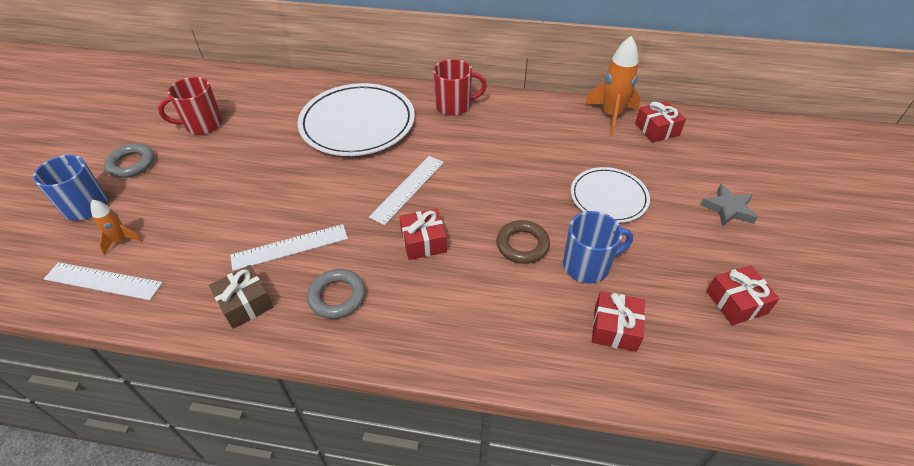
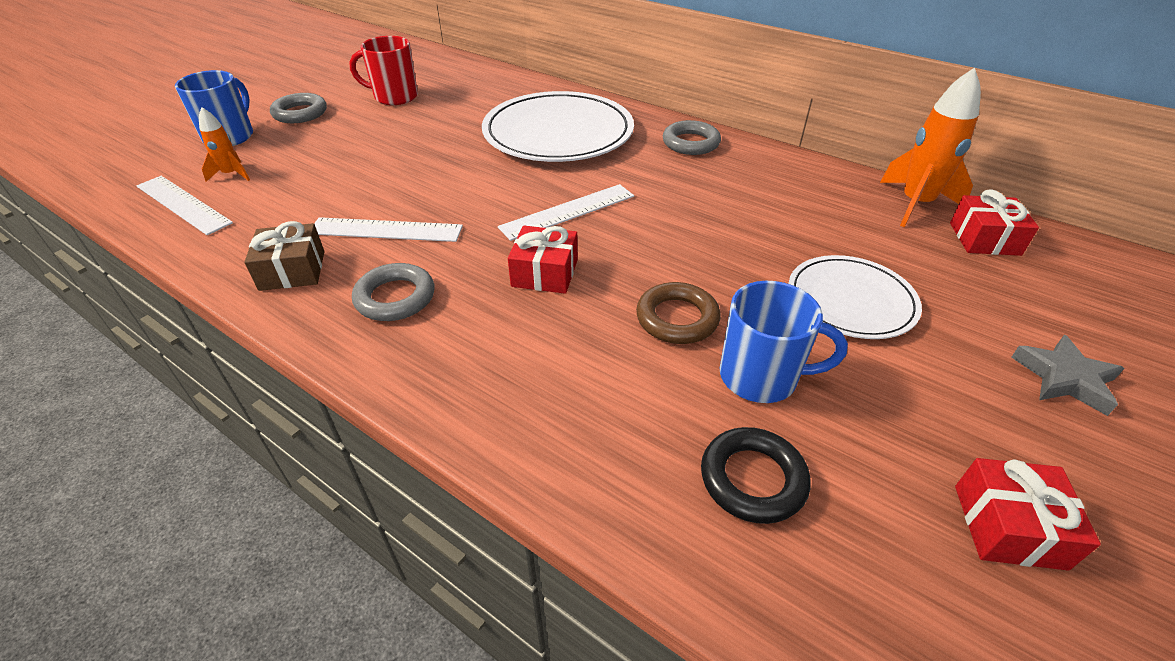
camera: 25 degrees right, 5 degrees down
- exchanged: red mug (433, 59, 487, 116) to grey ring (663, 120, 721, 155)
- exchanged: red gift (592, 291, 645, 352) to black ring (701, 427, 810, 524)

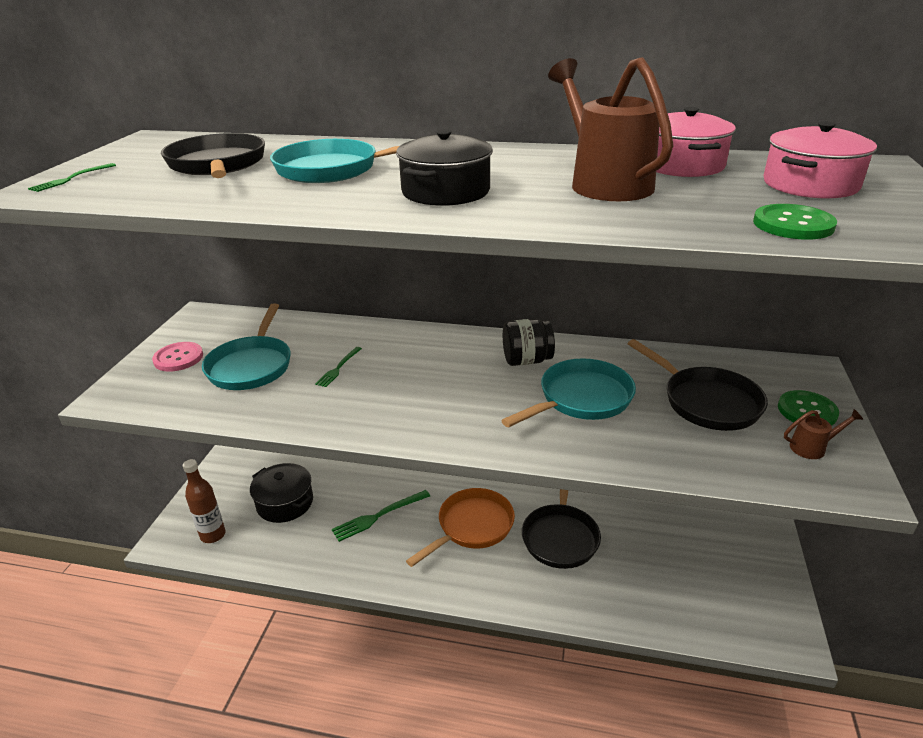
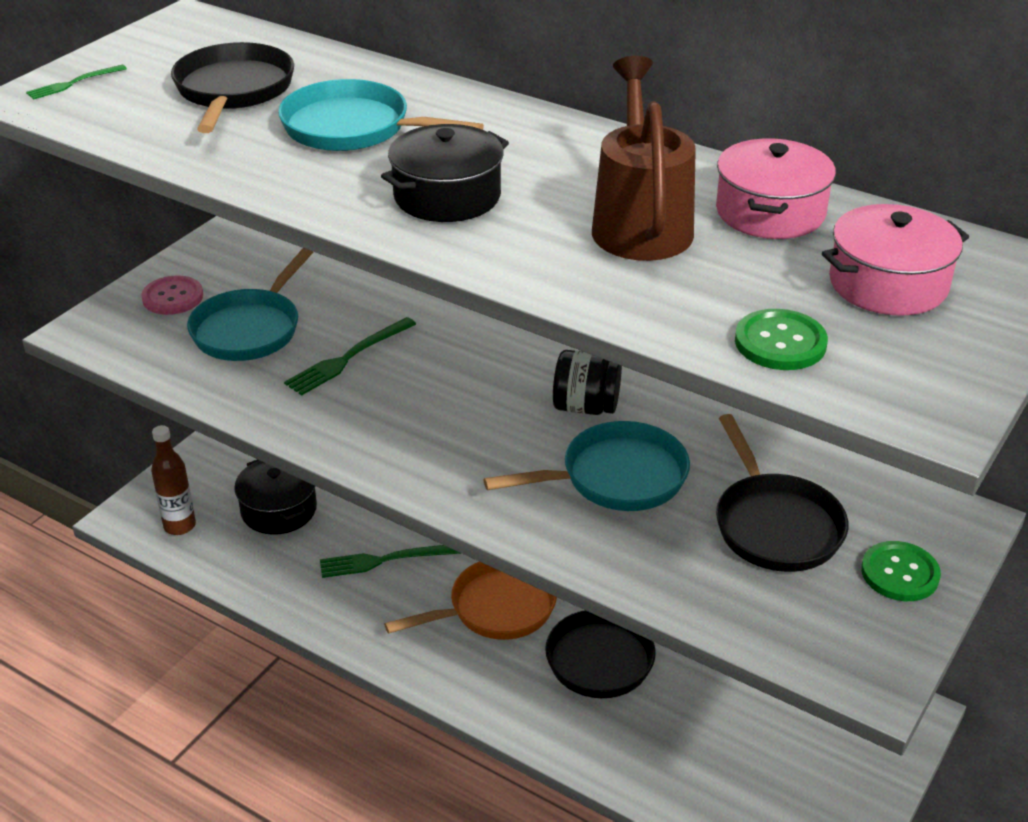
camera: 20 degrees right, 5 degrees up
- size: green fork (315, 347, 362, 387) = (284, 317, 416, 396) x1.66
- missing: brown watering can (784, 409, 863, 459)

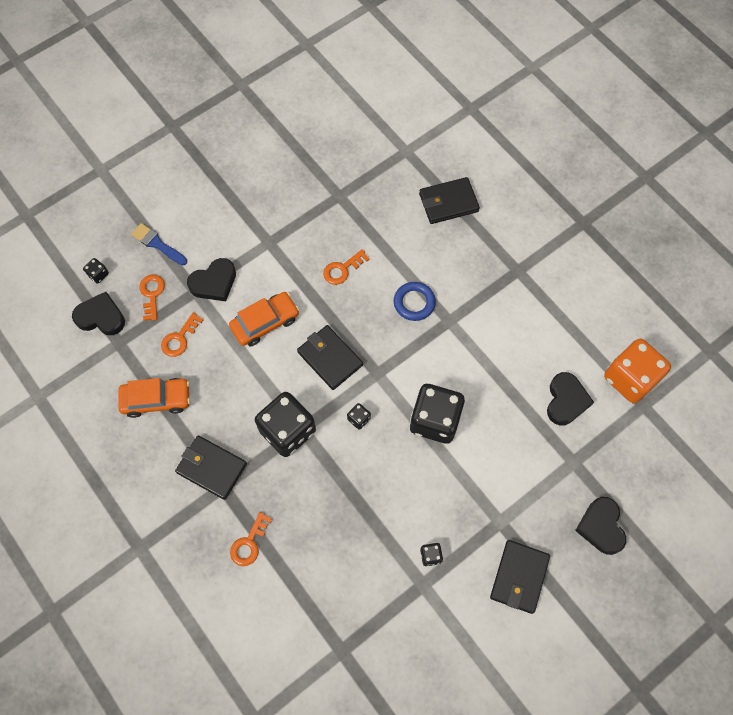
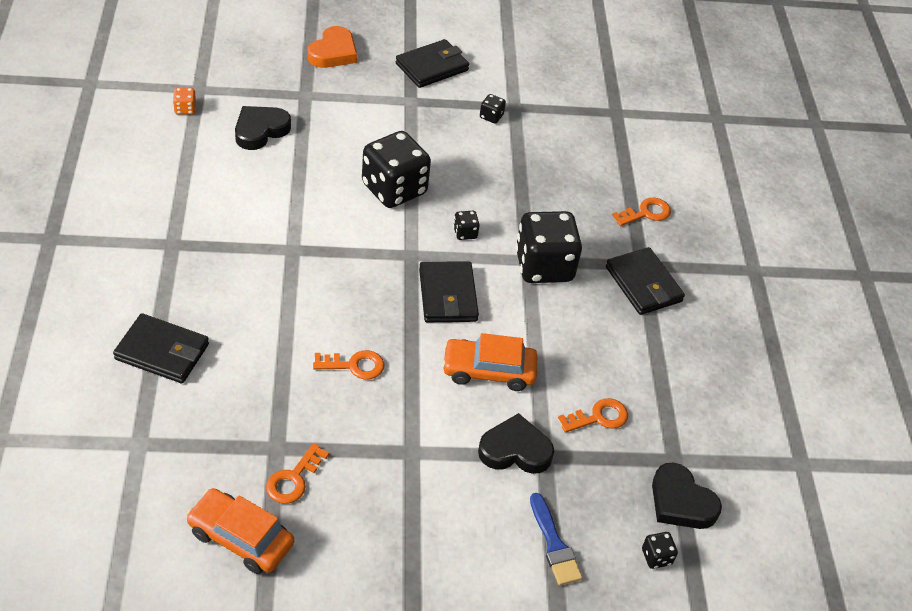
camera: 150 degrees left, 20 degrees down
- relocated: orange car (118, 378, 190, 418) to (186, 488, 294, 574)
- relocated: orange key (139, 275, 165, 321) to (266, 443, 329, 504)
- missing: blue ring (394, 282, 436, 321)
- colour: black heart (575, 497, 626, 555) to orange heart (308, 26, 357, 68)
- size: orange dice (604, 339, 671, 403) = (173, 88, 196, 115) x0.41

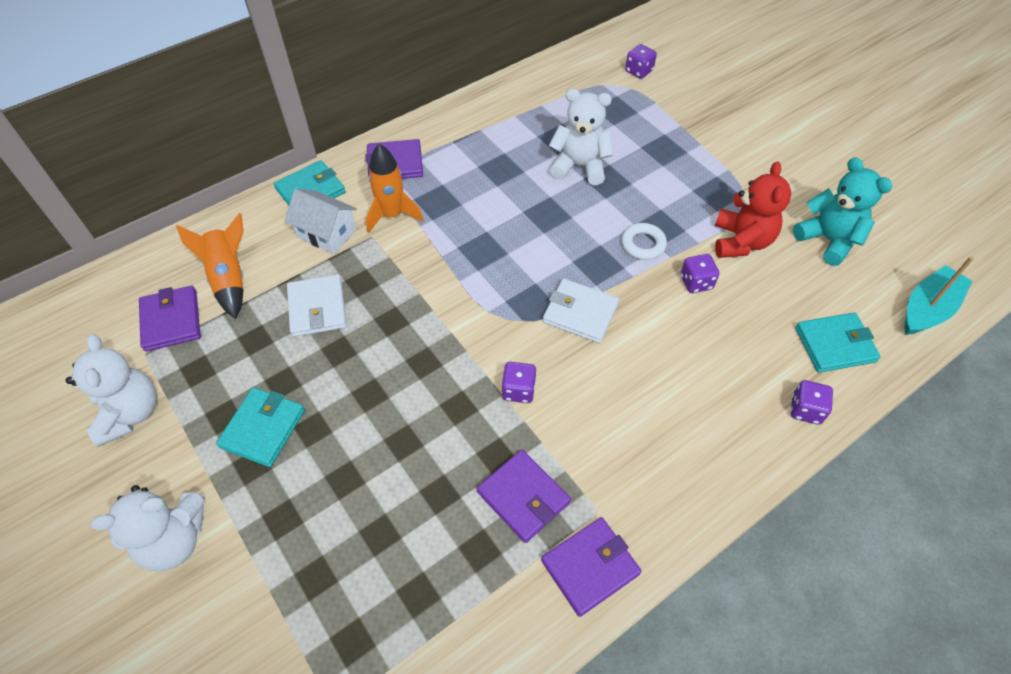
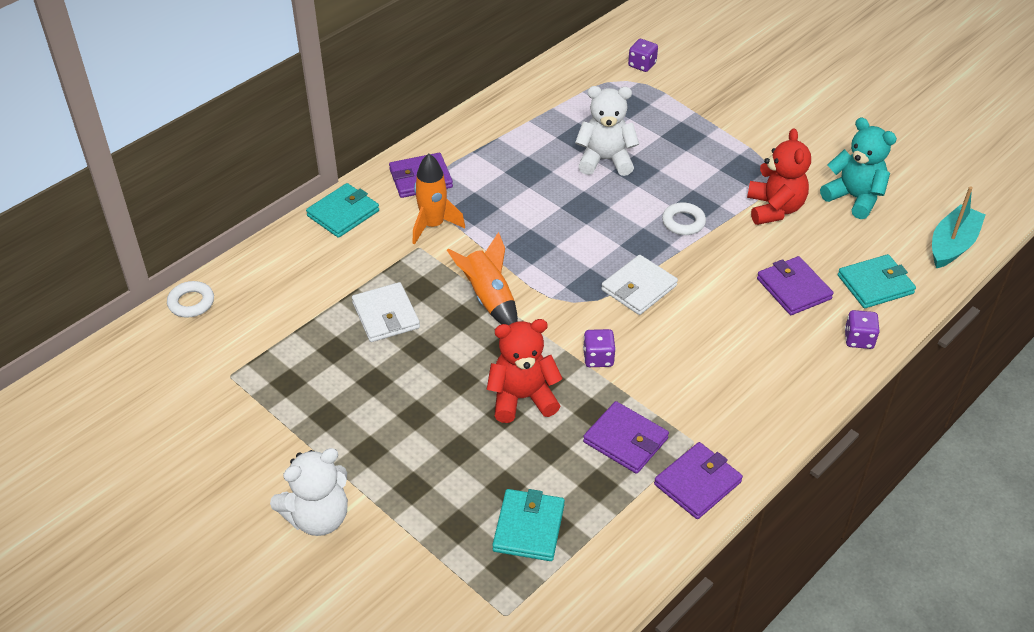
camera: 10 degrees left, 10 degrees down
- missing: white teddy bear (66, 334, 157, 447)
- relocated: purple wallet (139, 286, 201, 352) to (757, 256, 834, 315)
- relocated: orange rocket (176, 213, 244, 319) to (447, 232, 518, 325)
- relocated: turquoise wallet (216, 387, 305, 467) to (492, 489, 565, 561)
- missing: white house (285, 189, 357, 254)
- spun: white wallet (543, 279, 619, 343) = (601, 255, 678, 315) 60 degrees counterclockwise
- missing: purple dice (680, 254, 720, 293)
- appeared: white ring (167, 281, 214, 318)
- appeared: red teddy bear (486, 319, 563, 423)

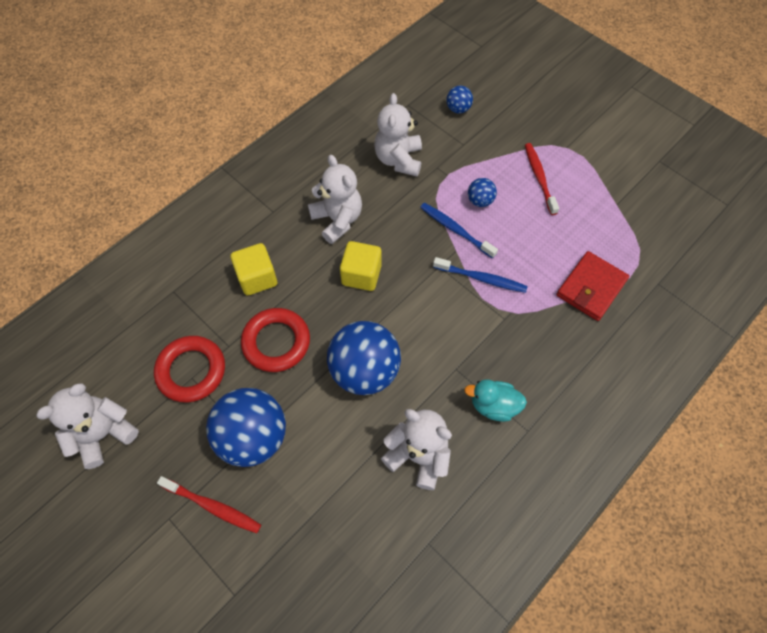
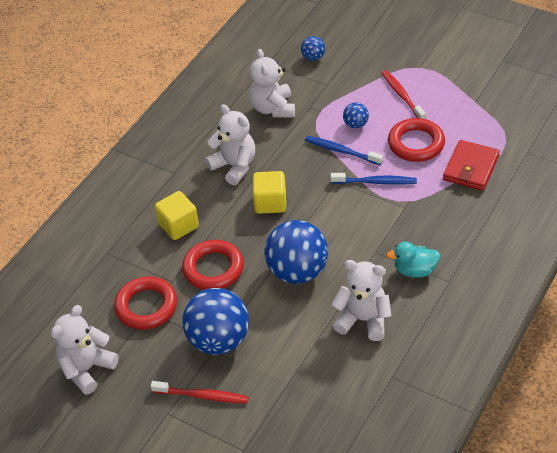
camera: 10 degrees left, 15 degrees down
- appeared: red ring (388, 118, 445, 162)

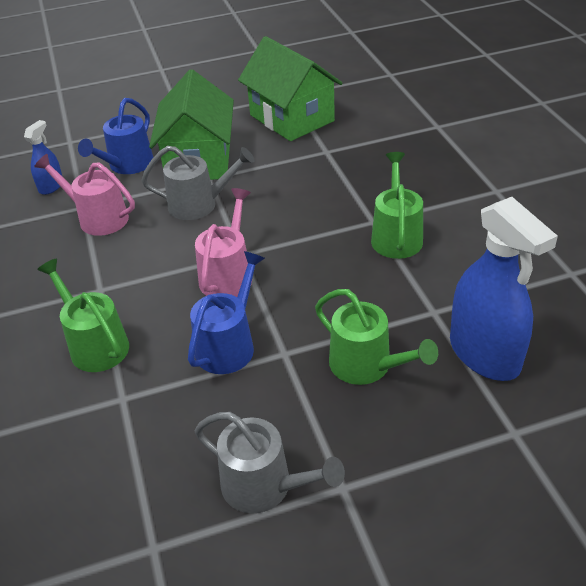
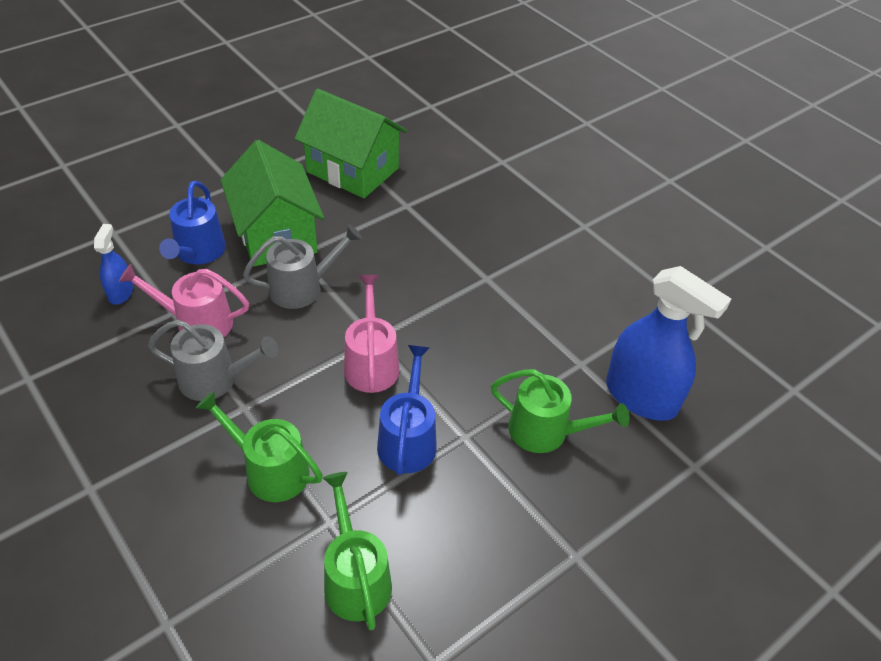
camera: 25 degrees left, 5 degrees up
- relocated: grey watering can (195, 412, 345, 514) to (148, 320, 279, 401)
- relocated: green watering can (371, 152, 423, 259) to (323, 472, 392, 630)

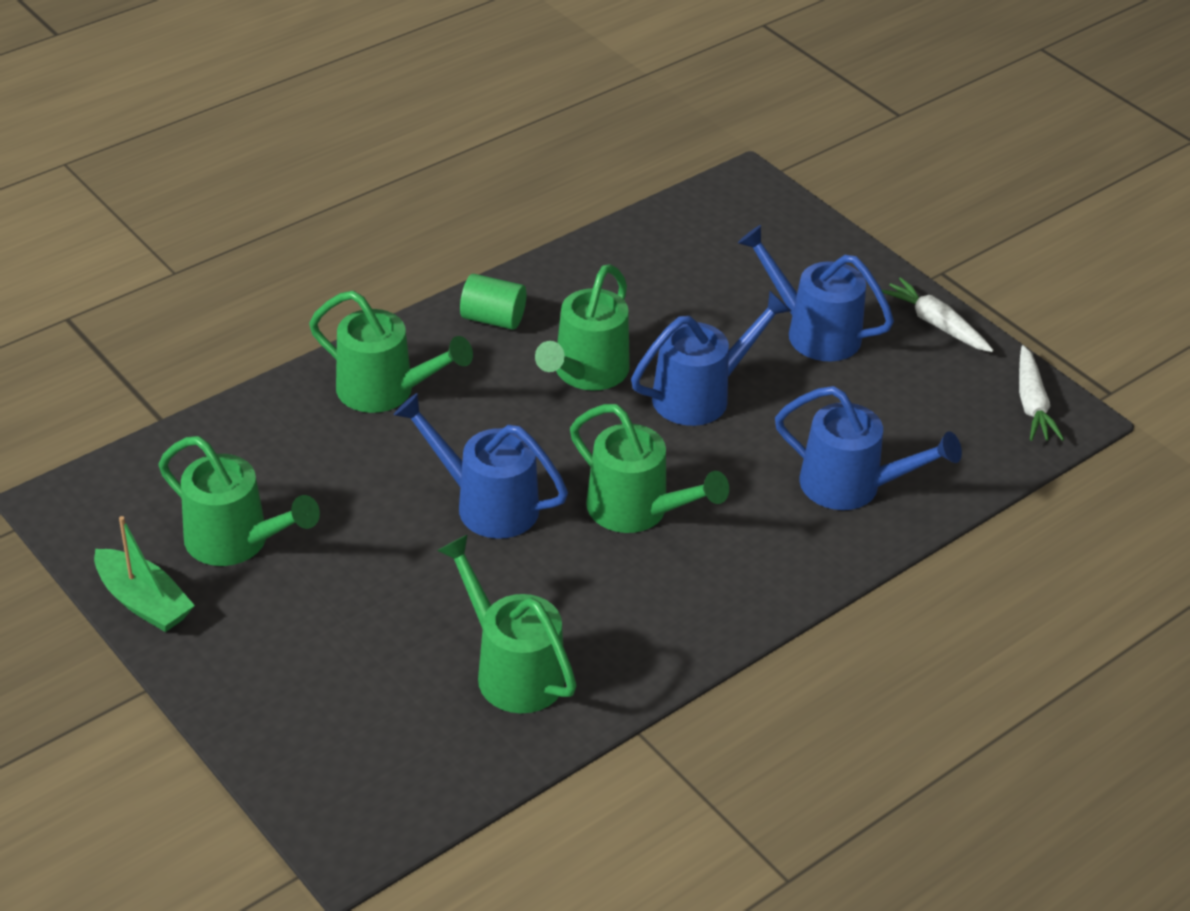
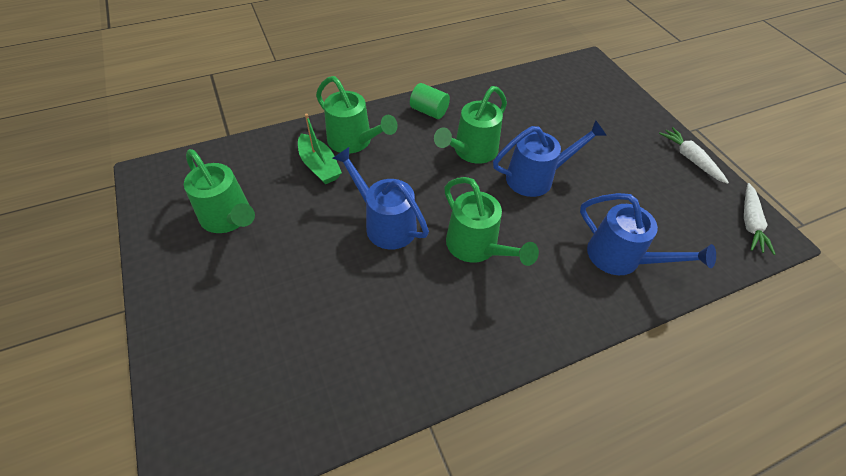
camera: 15 degrees right, 10 degrees up
- relocated: green boat (94, 516, 195, 632) to (298, 114, 342, 184)
- missing: green watering can (437, 535, 577, 713)
- missing: blue watering can (738, 225, 894, 362)

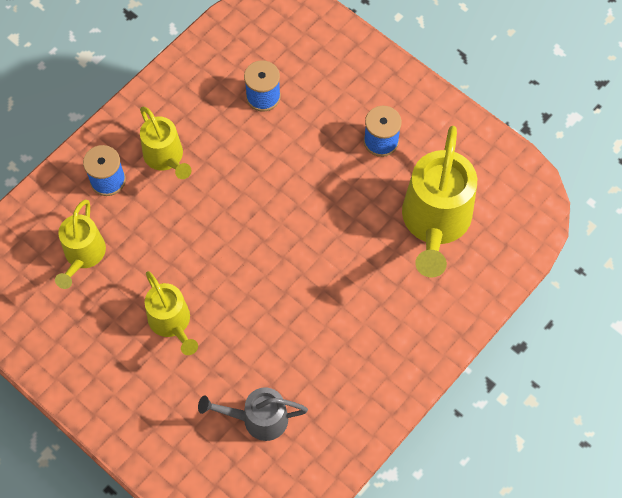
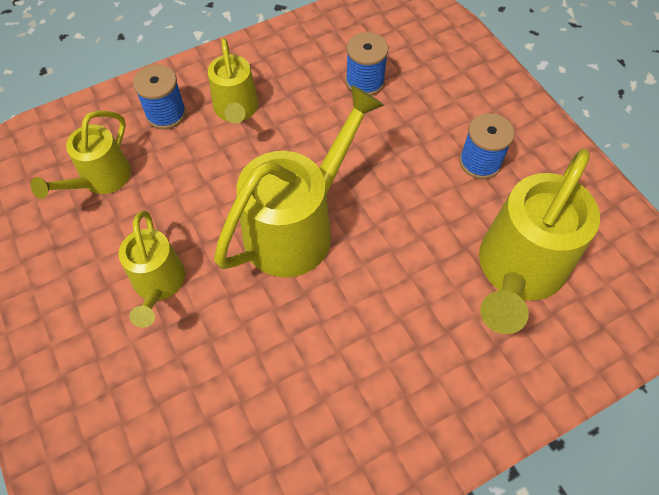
camera: 20 degrees right, 5 degrees down
- missing: grey watering can (198, 387, 308, 441)
- appeared: yellow watering can (214, 85, 384, 278)

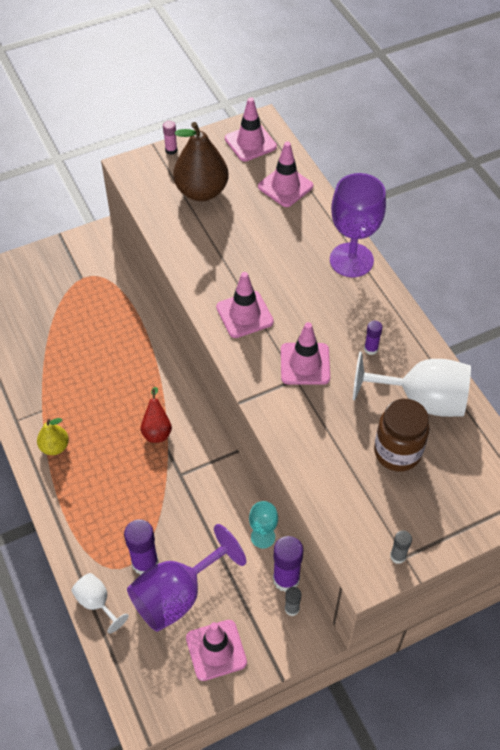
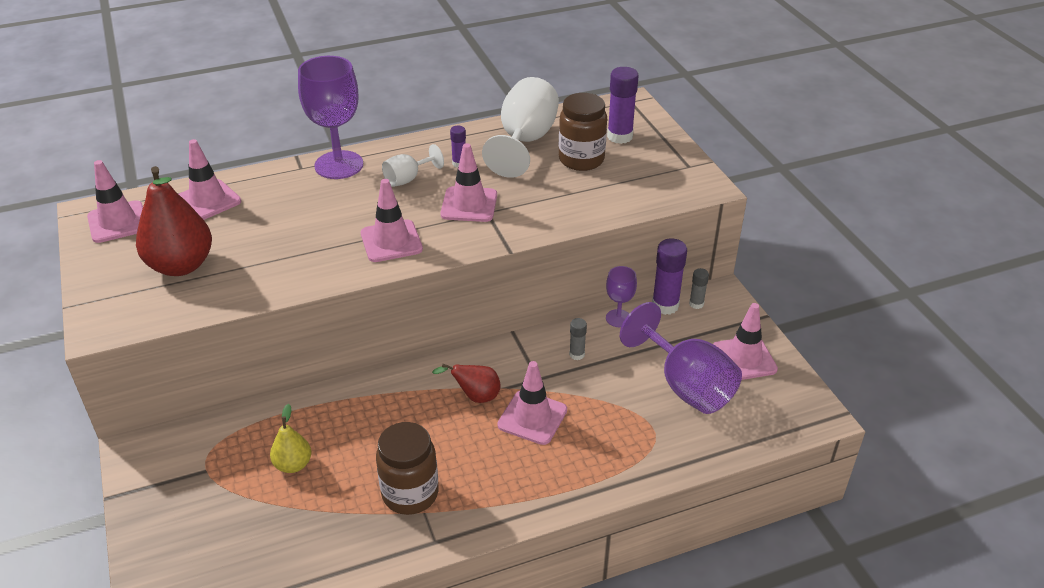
camera: 85 degrees left, 15 degrees down
- relocated: yellow pear (37, 418, 69, 455) to (270, 404, 311, 473)
- relocated: white goblet (71, 573, 129, 634) to (382, 144, 444, 187)
- relocated: purple glue stick (124, 519, 159, 575) to (607, 67, 639, 144)
- missing: pink glue stick (163, 121, 177, 155)
- colour: brown pear (173, 122, 229, 201) to red pear (136, 166, 212, 276)
- colour: turquoise goblet (249, 501, 278, 548) to purple goblet (606, 266, 637, 327)
- relocated: grey glue stick (390, 530, 412, 564) to (569, 318, 587, 360)
- appeared: brown jar (376, 422, 439, 515)
- appeared: pink traffic cone (497, 361, 567, 445)

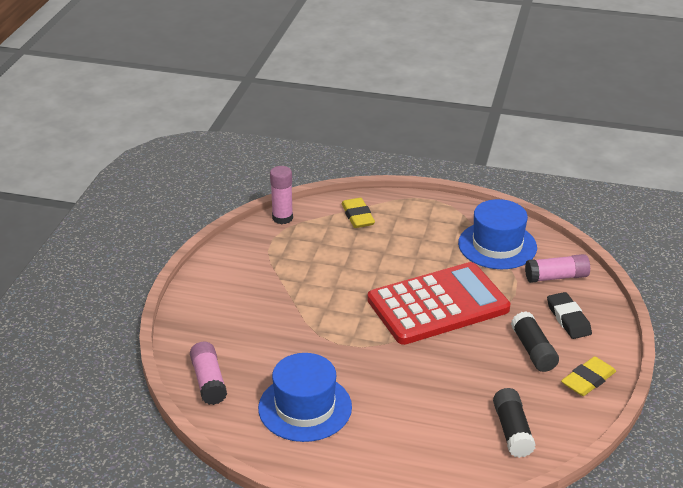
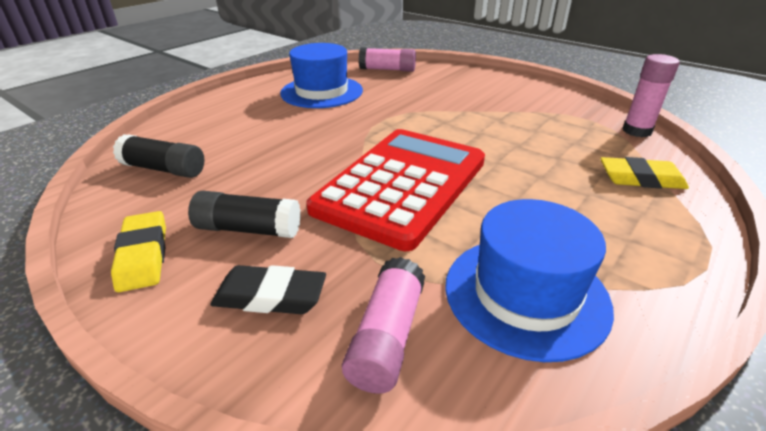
camera: 115 degrees right, 0 degrees up
- spun: red calculator (367, 262, 510, 345) = (306, 129, 485, 251) 150 degrees counterclockwise

